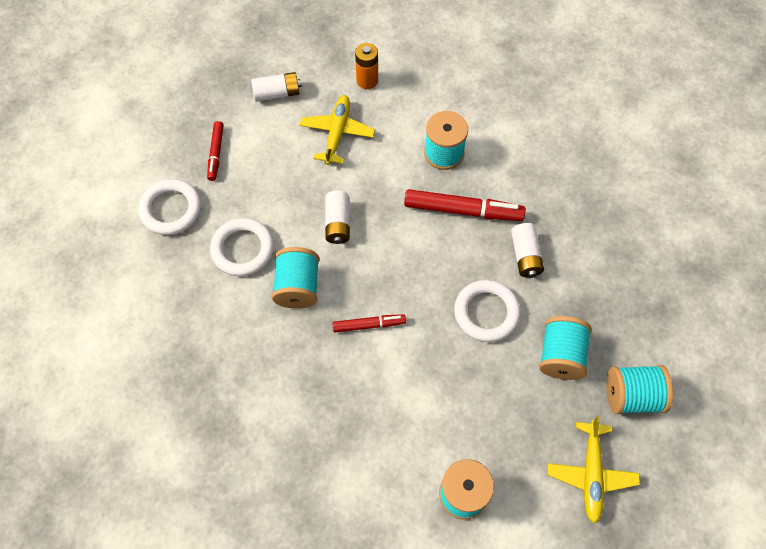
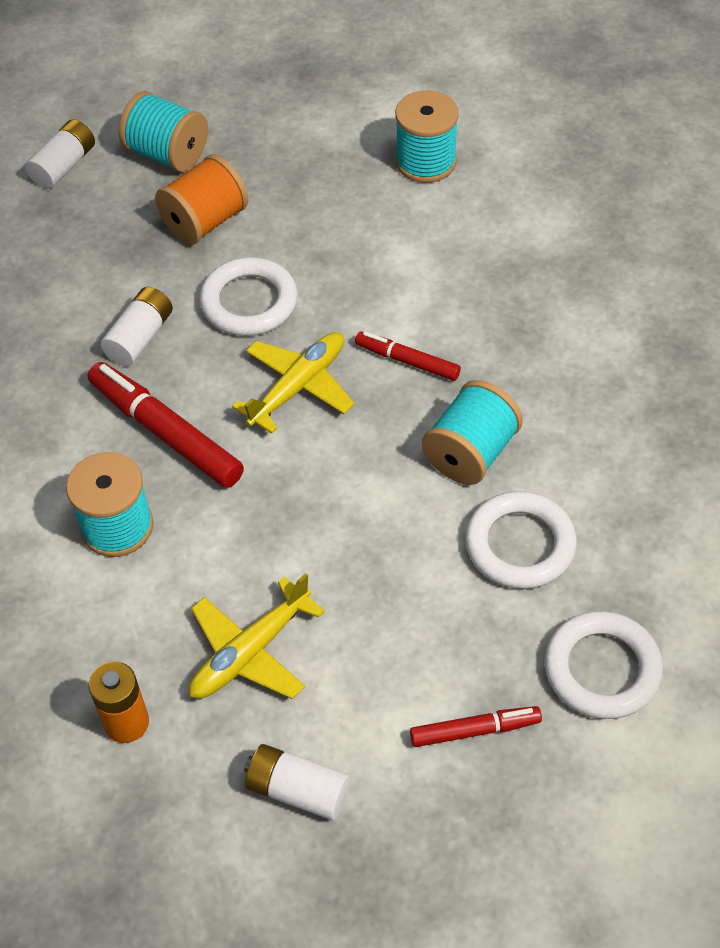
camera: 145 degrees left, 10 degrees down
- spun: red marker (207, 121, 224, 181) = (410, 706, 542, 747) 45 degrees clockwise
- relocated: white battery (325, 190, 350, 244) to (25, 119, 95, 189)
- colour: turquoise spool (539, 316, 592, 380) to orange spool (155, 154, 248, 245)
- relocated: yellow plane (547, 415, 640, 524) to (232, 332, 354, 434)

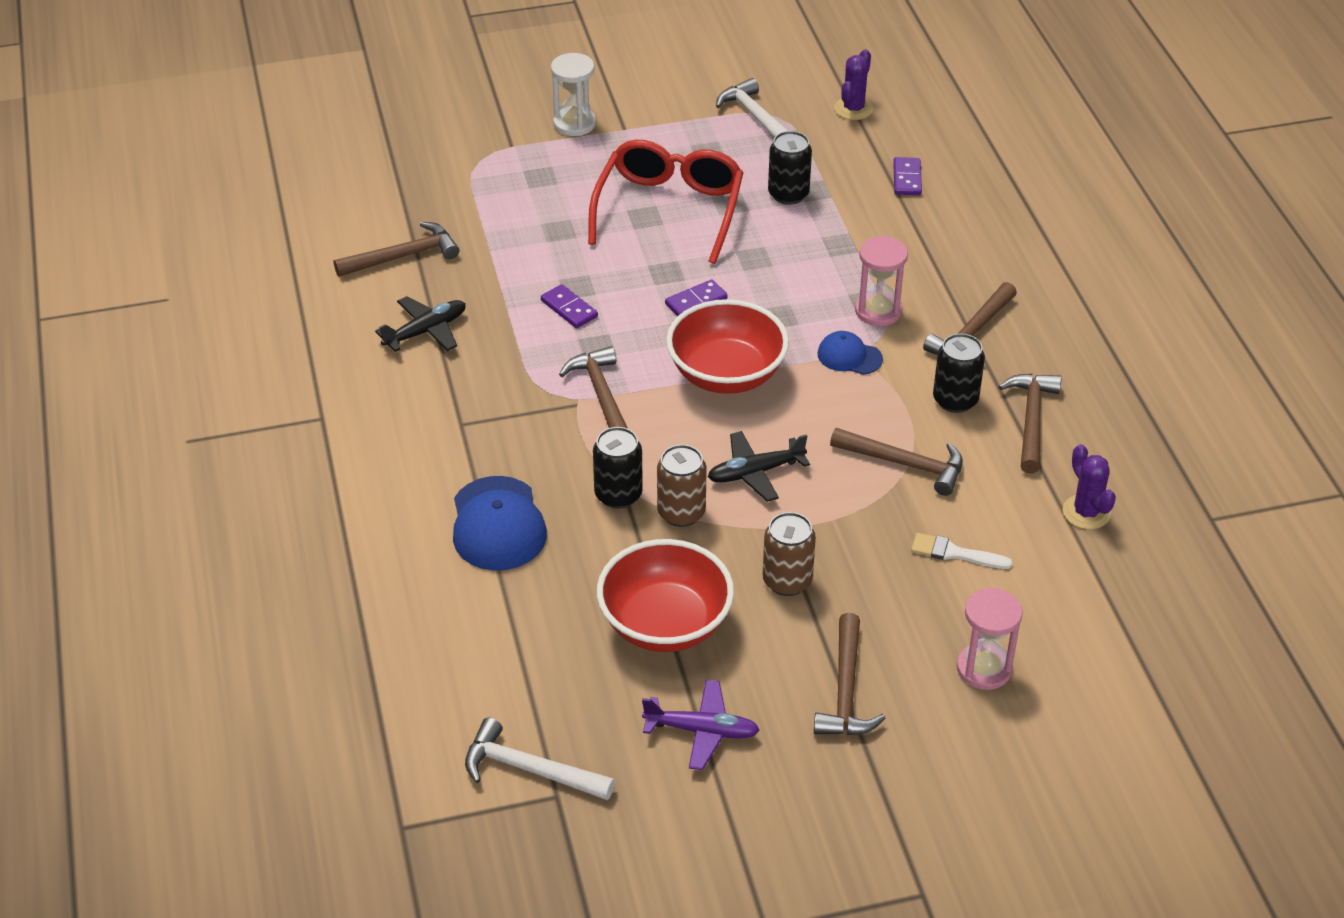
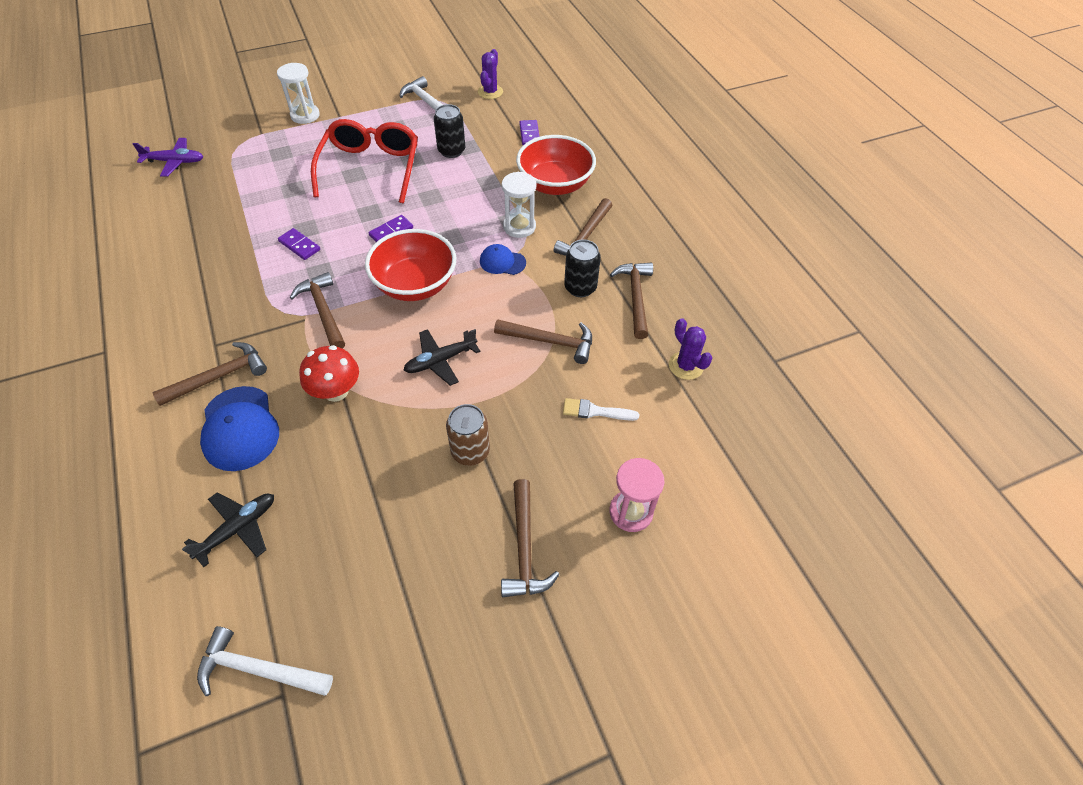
camera: 10 degrees left, 10 degrees up
- relocated: brown hammer (334, 222, 459, 277) to (153, 342, 267, 406)
- relocated: black plane (375, 296, 466, 352) to (182, 492, 274, 567)
- exchanged: black can (593, 427, 643, 509) to red mushroom (299, 345, 359, 402)
- relocated: red bowl (597, 539, 734, 652) to (516, 135, 596, 195)
- relocated: purple plane (642, 680, 760, 770) to (133, 138, 203, 177)
- missing: brown can (657, 445, 707, 527)
- colour: pink hourglass (855, 236, 908, 326) to white hourglass (502, 172, 536, 238)

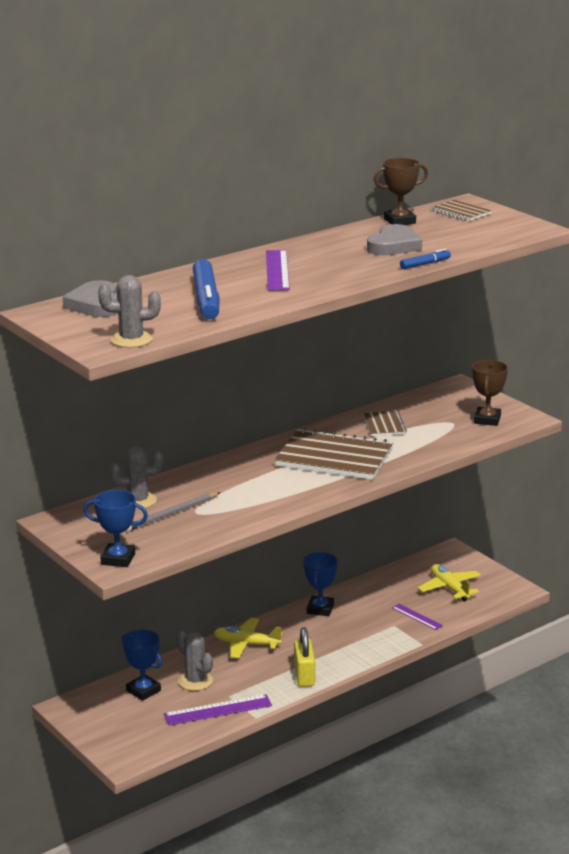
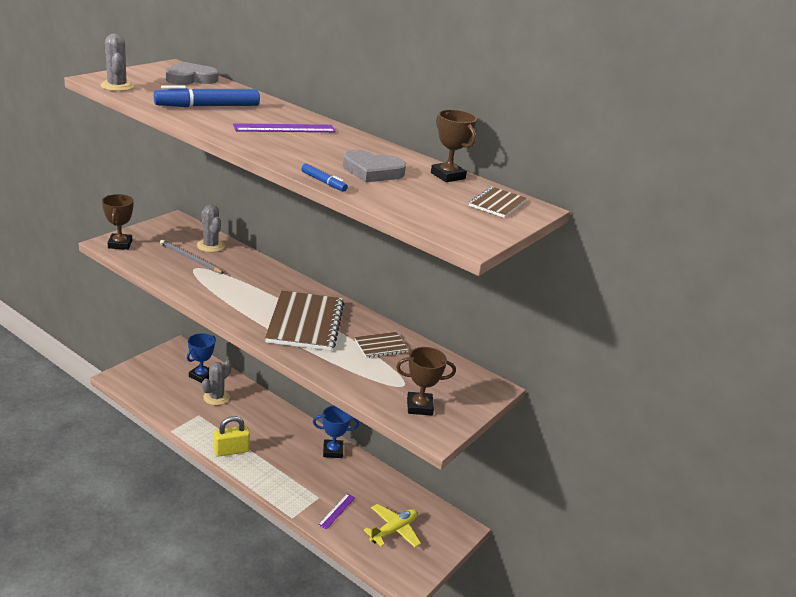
camera: 70 degrees right, 5 degrees up
- colour: blue trophy (84, 490, 148, 567) to brown trophy (102, 194, 134, 250)
- missing: purple ruler (164, 694, 272, 725)
- missing: yellow plane (214, 618, 282, 659)

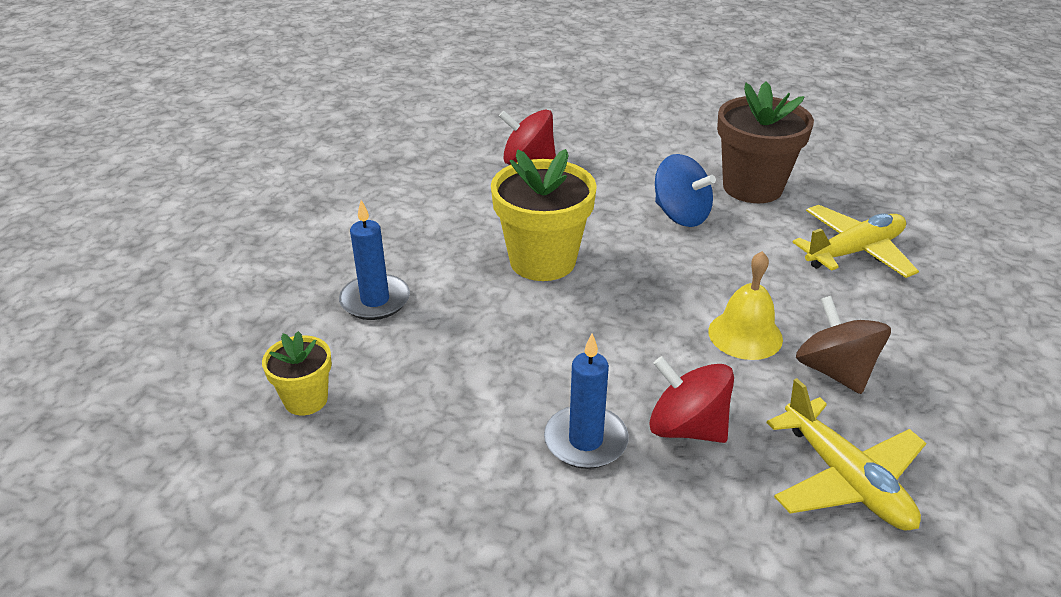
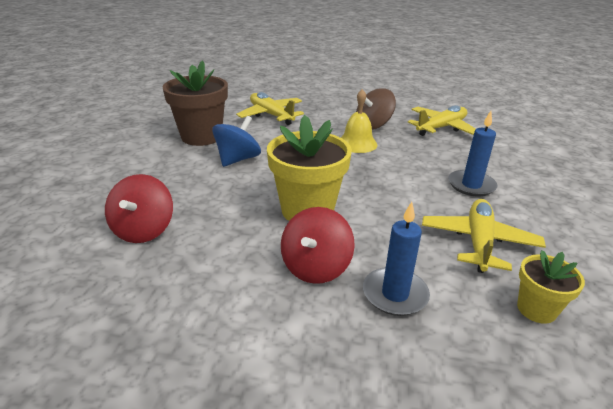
camera: 100 degrees left, 5 degrees down
- relocated: red spinning top (650, 356, 734, 443) to (281, 207, 355, 284)
- appeared: yellow plane (422, 199, 546, 273)

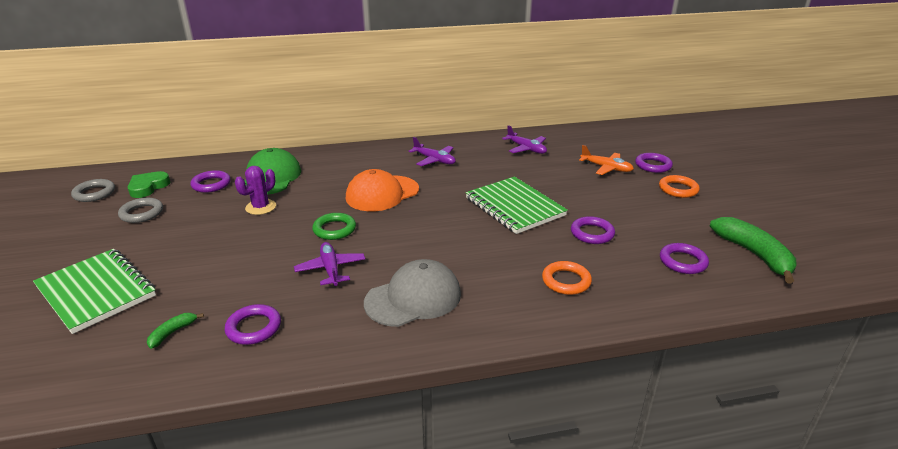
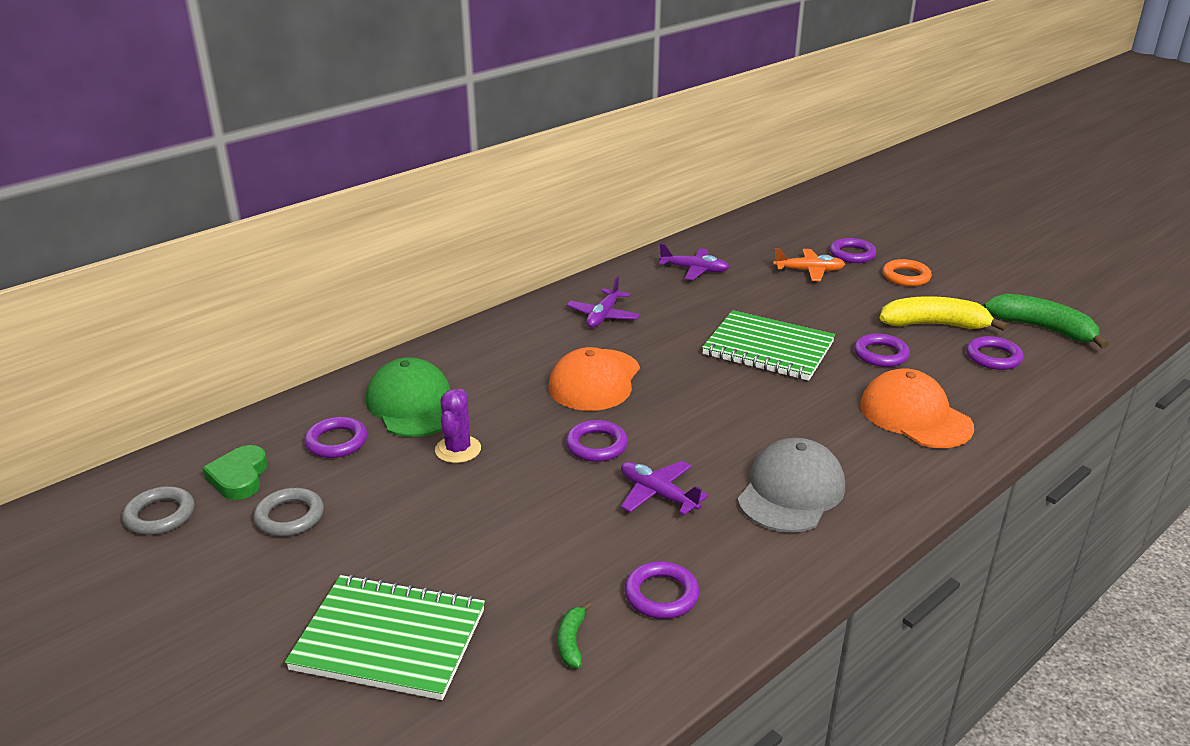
camera: 30 degrees left, 0 degrees up
- colour: green ring (312, 213, 356, 240) to purple ring (566, 420, 628, 462)
- spun: purple plane (409, 137, 456, 166) = (567, 276, 640, 328) 105 degrees clockwise
- exchanged: orange ring (542, 261, 592, 295) to orange cap (860, 368, 974, 448)
- appeared: yellow banana (880, 296, 1007, 331)

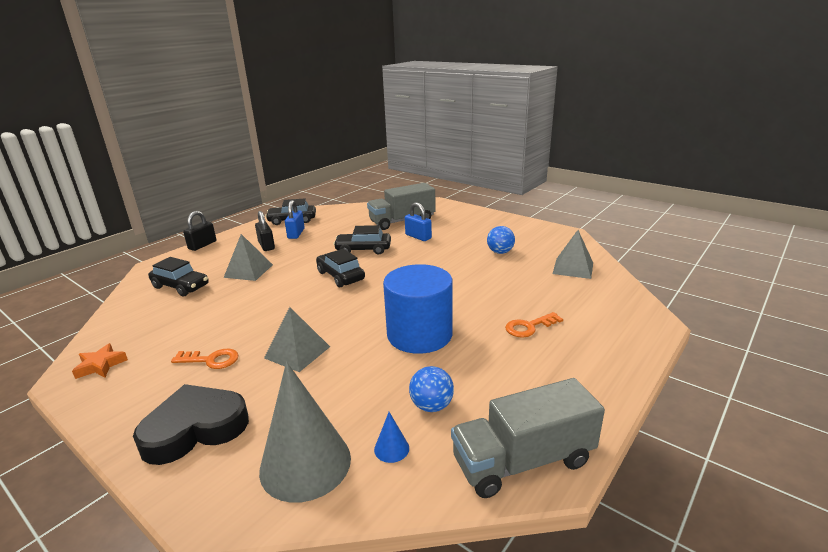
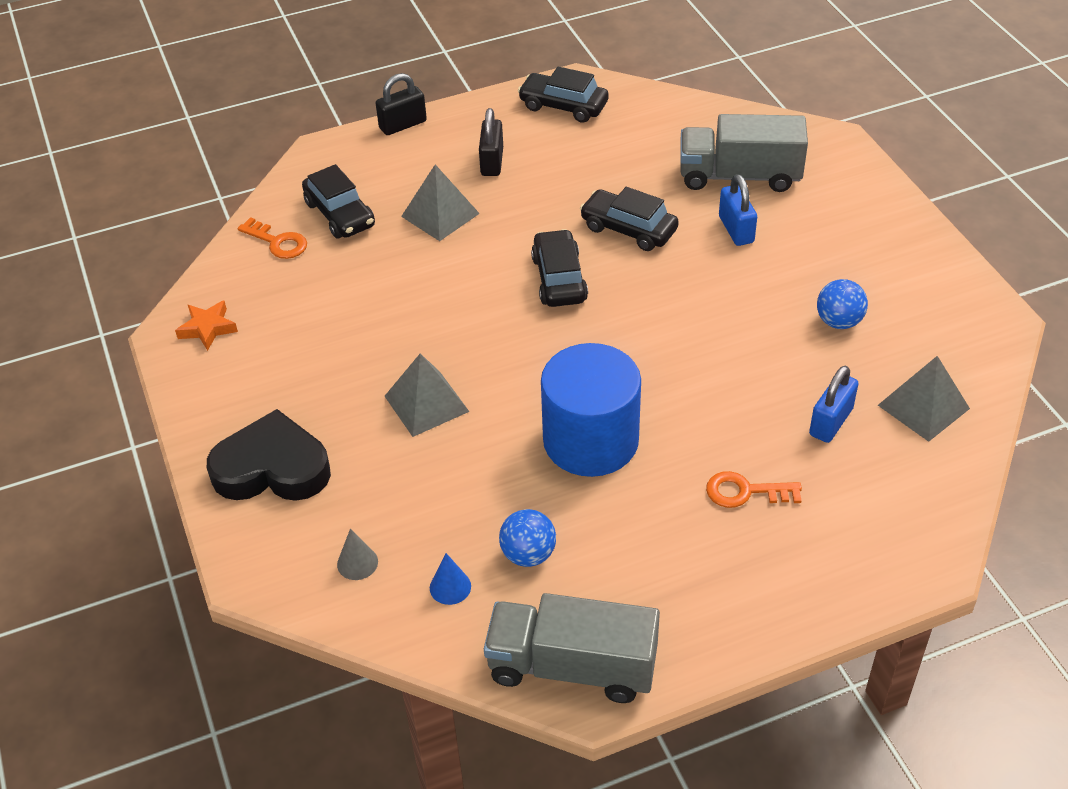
camera: 30 degrees right, 20 degrees up
- relocated: orange key (171, 349, 238, 369) to (237, 217, 307, 259)
- size: grey cone (259, 362, 351, 503) = (337, 529, 378, 580) x0.40
- relocated: blue padlock (285, 200, 305, 239) to (809, 366, 859, 443)

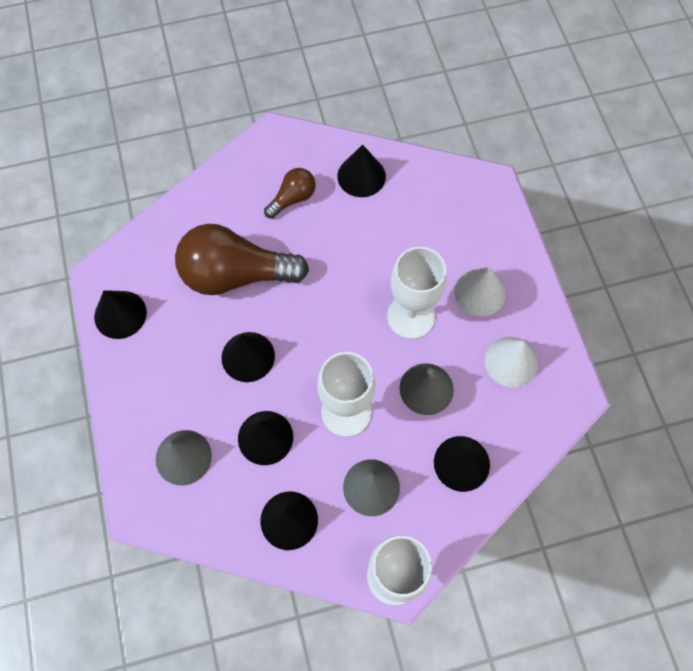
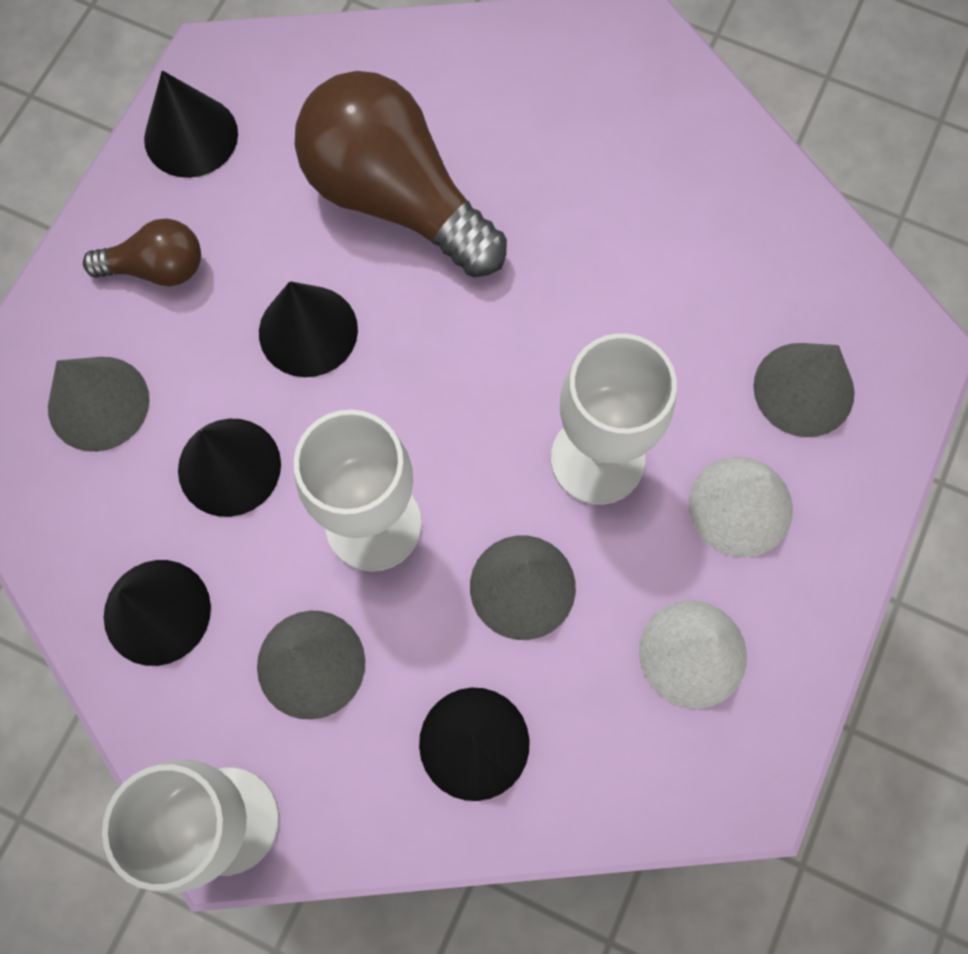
camera: 40 degrees right, 5 degrees up
- relocated: brown light bulb (264, 168, 316, 219) to (83, 218, 201, 286)
- missing: black cone (337, 144, 386, 197)
- appeared: grey cone (753, 343, 854, 437)

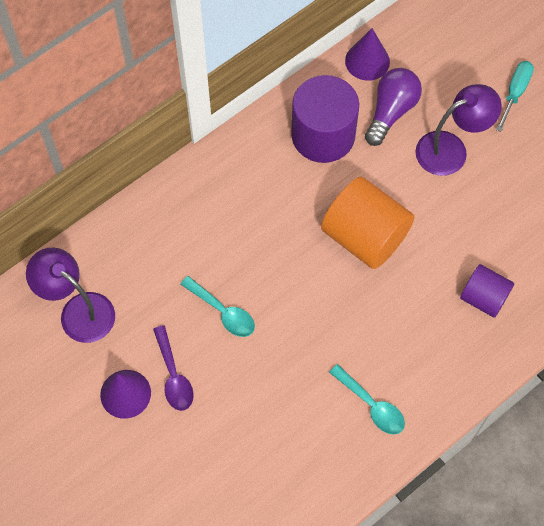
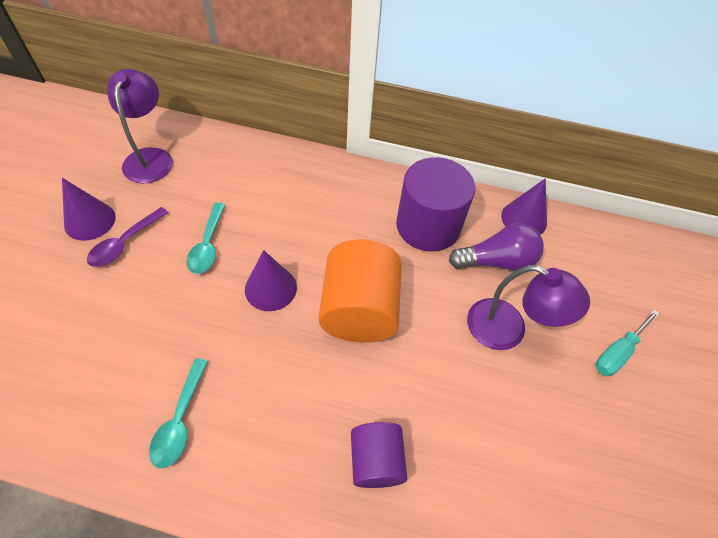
camera: 50 degrees right, 10 degrees down
- spun: turquoise screwdriver (496, 61, 534, 132) = (596, 309, 660, 376) 150 degrees clockwise
- appeared: purple cone (245, 250, 297, 311)

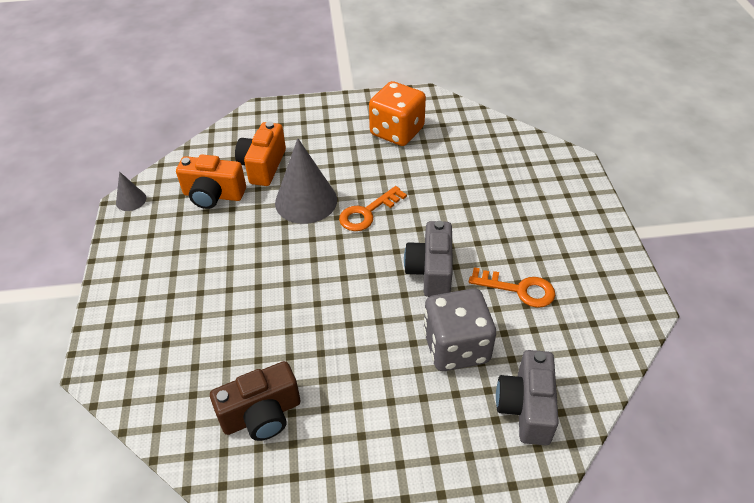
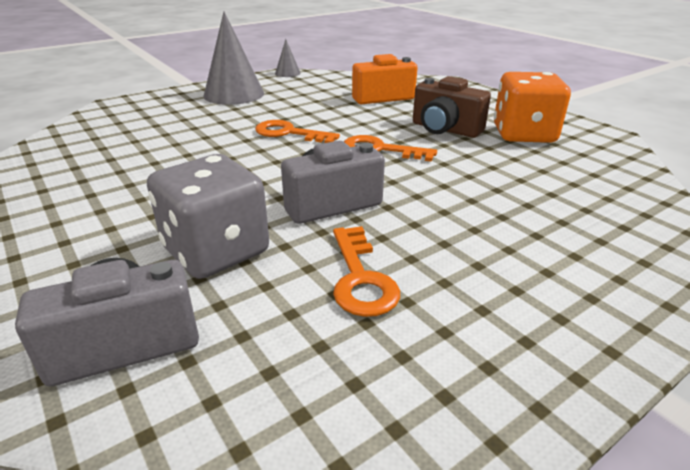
camera: 60 degrees right, 15 degrees down
- missing: orange camera (176, 154, 246, 209)
- relocated: brown camera (210, 361, 301, 441) to (413, 76, 491, 138)
- relocated: grey cone (275, 138, 337, 224) to (204, 12, 264, 105)
- appeared: orange key (255, 120, 340, 143)

